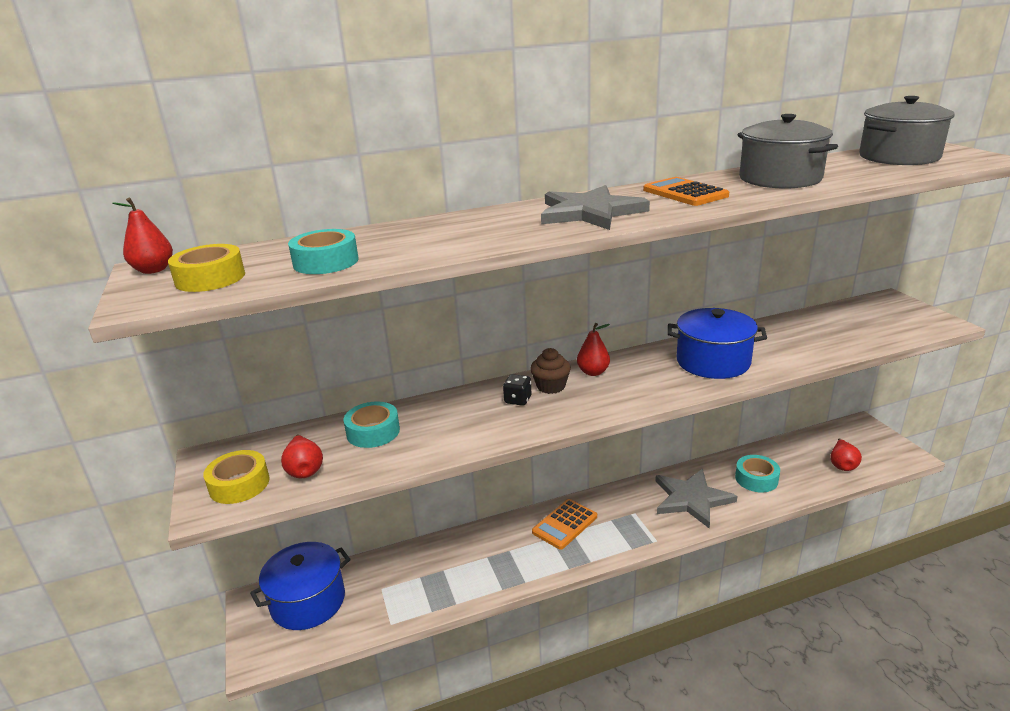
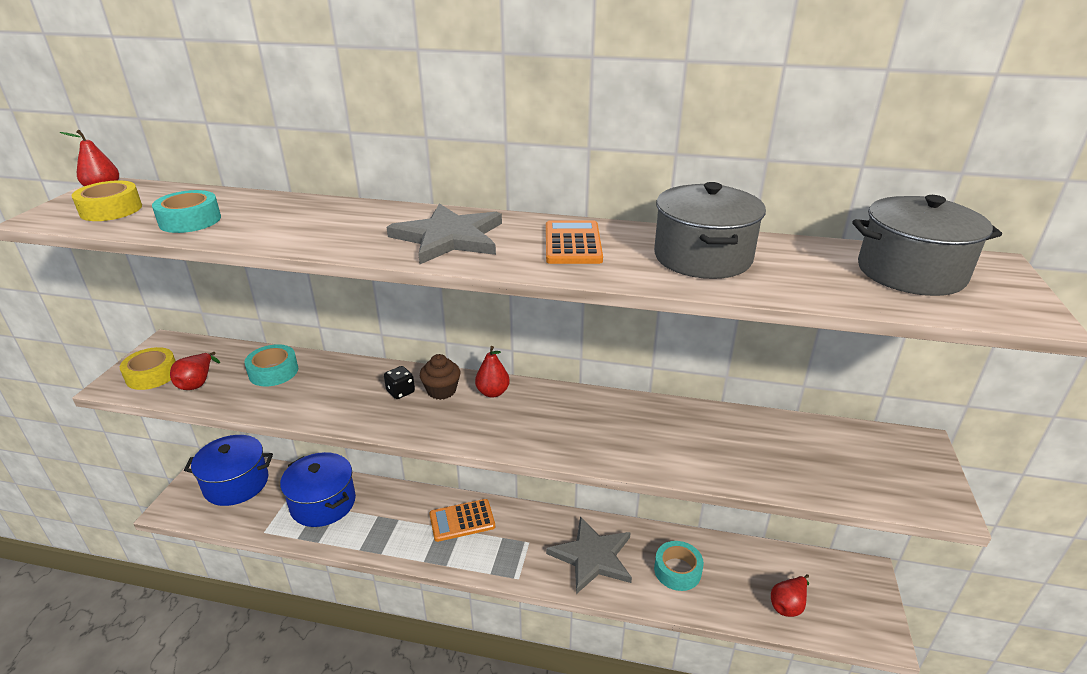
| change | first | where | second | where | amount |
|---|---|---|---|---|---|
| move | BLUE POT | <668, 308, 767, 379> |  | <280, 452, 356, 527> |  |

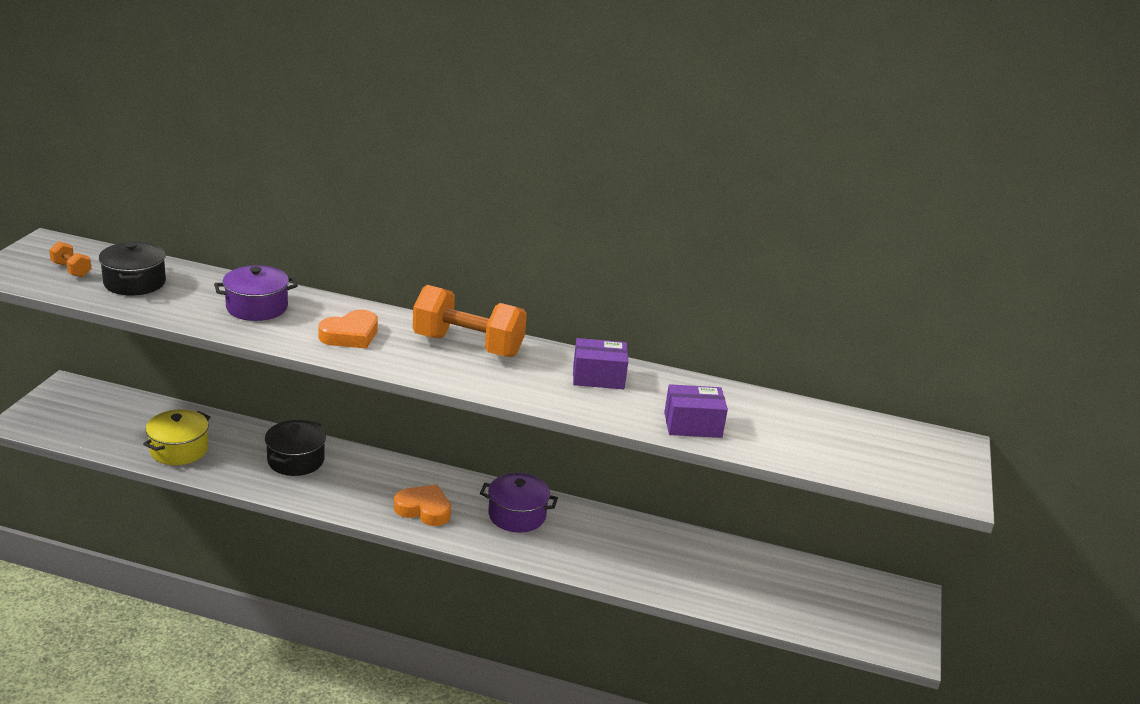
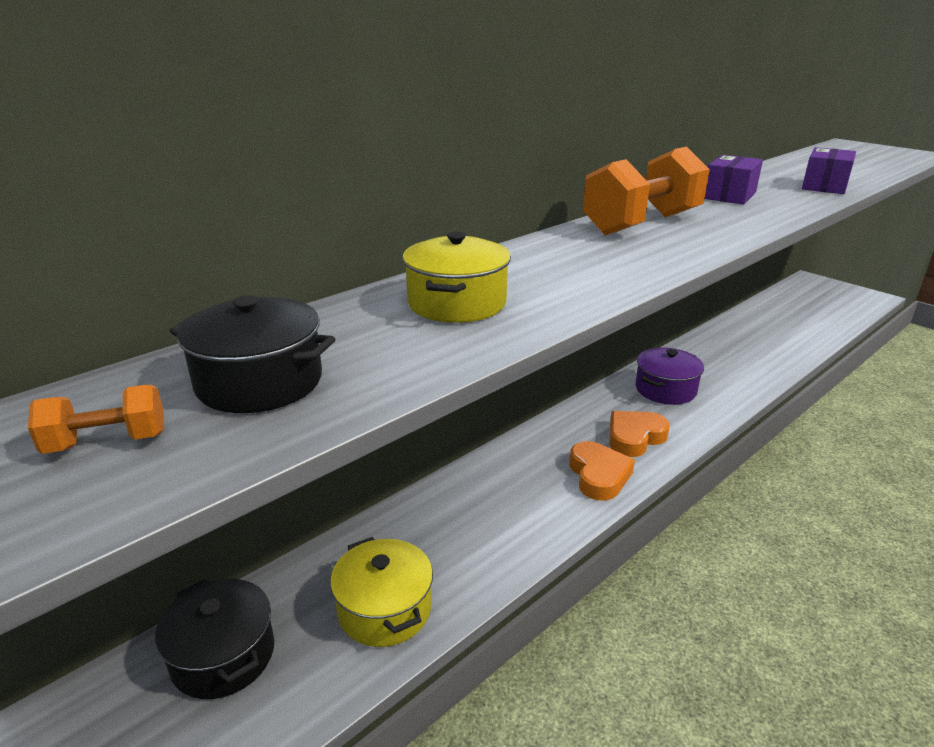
| change | first | where | second | where | amount |
|---|---|---|---|---|---|
| recolor | ROYAL PURPLE POT | <214, 265, 298, 321> | YELLOW POT | <402, 231, 511, 323> |  |
| move | BLACK POT | <265, 420, 326, 476> |  | <155, 579, 274, 699> |  |
| move | ORANGE HEART | <318, 310, 378, 349> |  | <569, 441, 635, 501> |  |

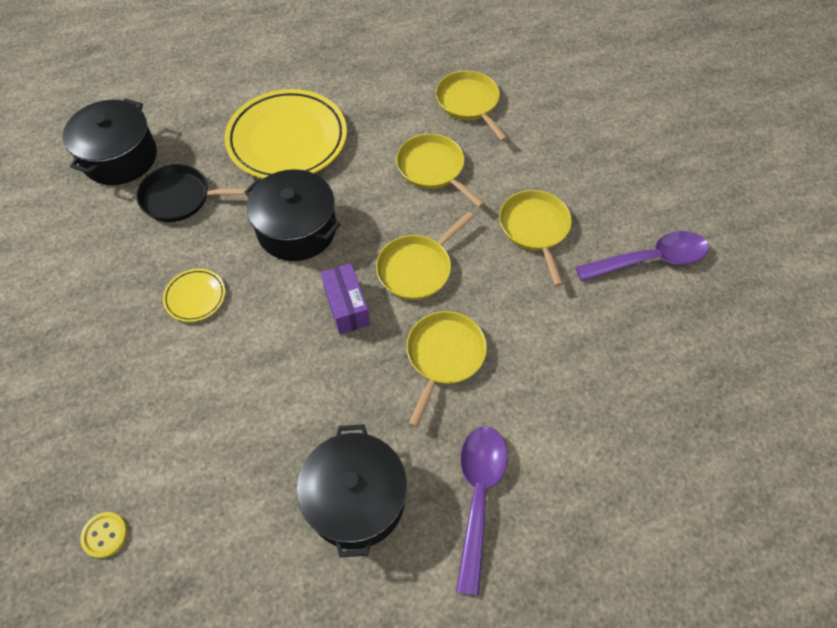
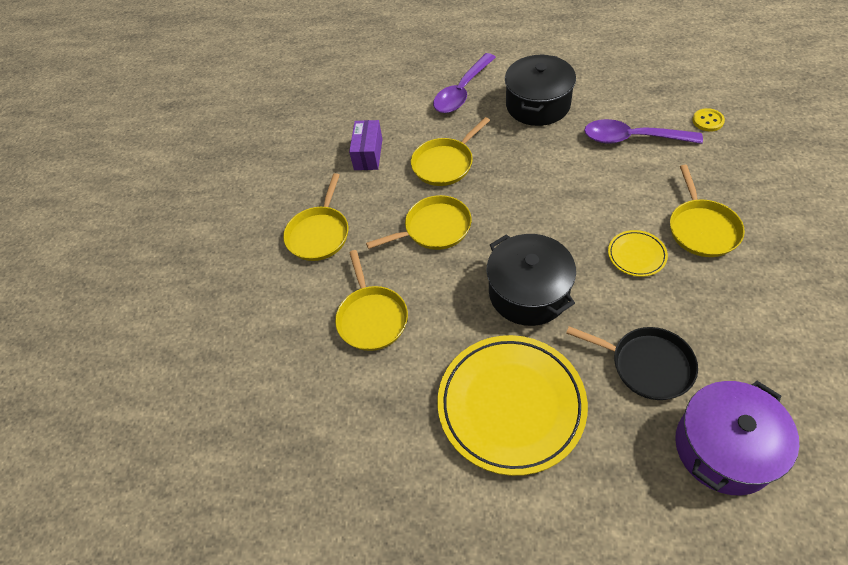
| change | first | where | second | where | amount |
|---|---|---|---|---|---|
| recolor | BLACK POT | <63, 98, 157, 185> | ROYAL PURPLE POT | <675, 381, 799, 495> |  |
| move | ROYAL PURPLE BOX | <321, 263, 370, 334> |  | <349, 120, 382, 170> |  |
| move | YELLOW SKILLET | <436, 71, 508, 141> |  | <670, 165, 745, 257> |  |
| move | ROYAL PURPLE TABLESPOON | <575, 231, 709, 282> |  | <584, 119, 703, 144> |  |

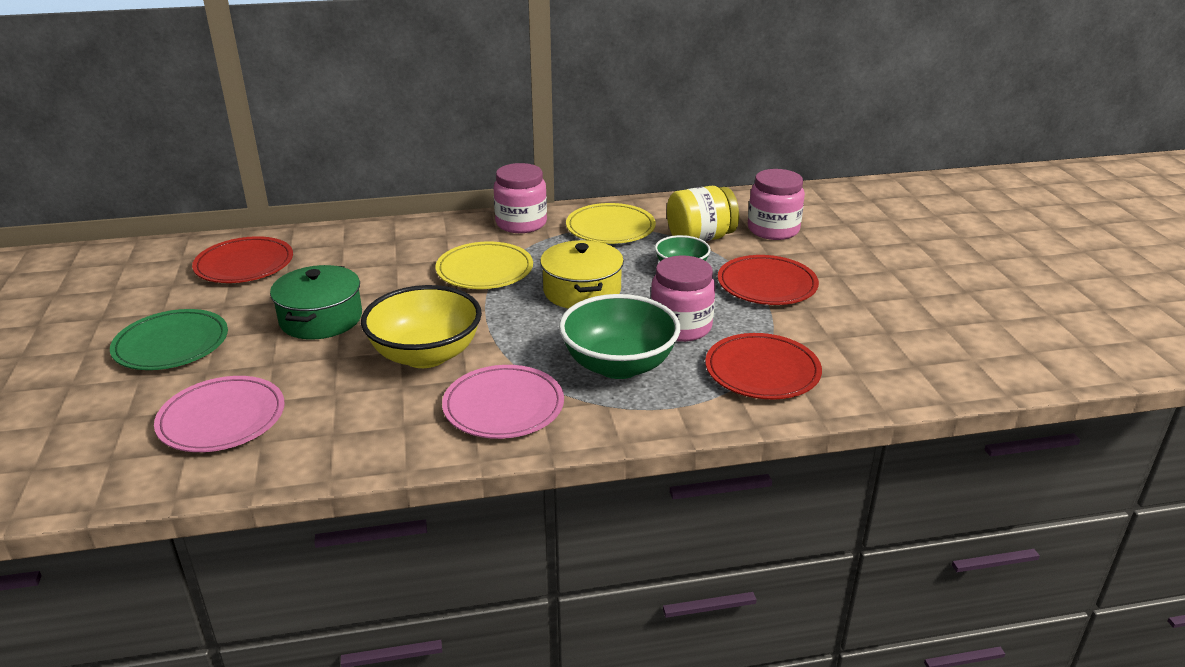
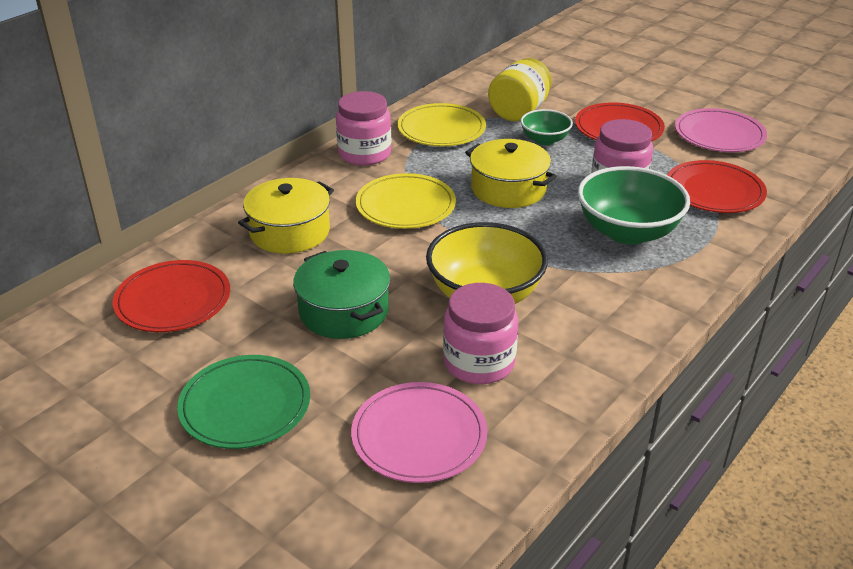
| change | first | where | second | where | amount |
|---|---|---|---|---|---|
| move | PINK DINNER PLATE | <442, 365, 564, 439> |  | <675, 108, 767, 152> |  |
| move | PINK JAM JAR | <748, 169, 805, 240> |  | <443, 283, 518, 384> |  |
| insert |  |  | YELLOW POT | <238, 178, 334, 254> |  |

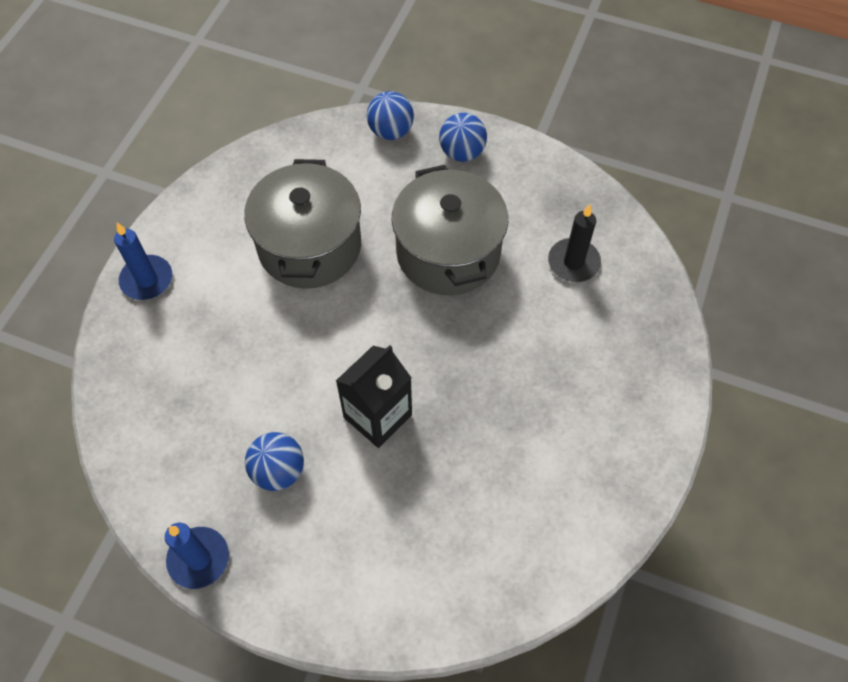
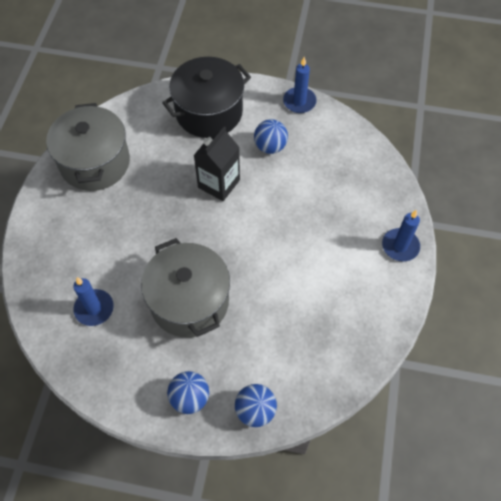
| change | first | where | second | where | amount |
|---|---|---|---|---|---|
| move | GRAY POT | <244, 159, 361, 289> |  | <46, 103, 130, 191> |  |
| recolor | BLACK CANDLE | <548, 204, 601, 282> | BLUE CANDLE | <73, 277, 114, 326> |  |
| insert |  |  | BLACK POT | <162, 57, 251, 138> |  |

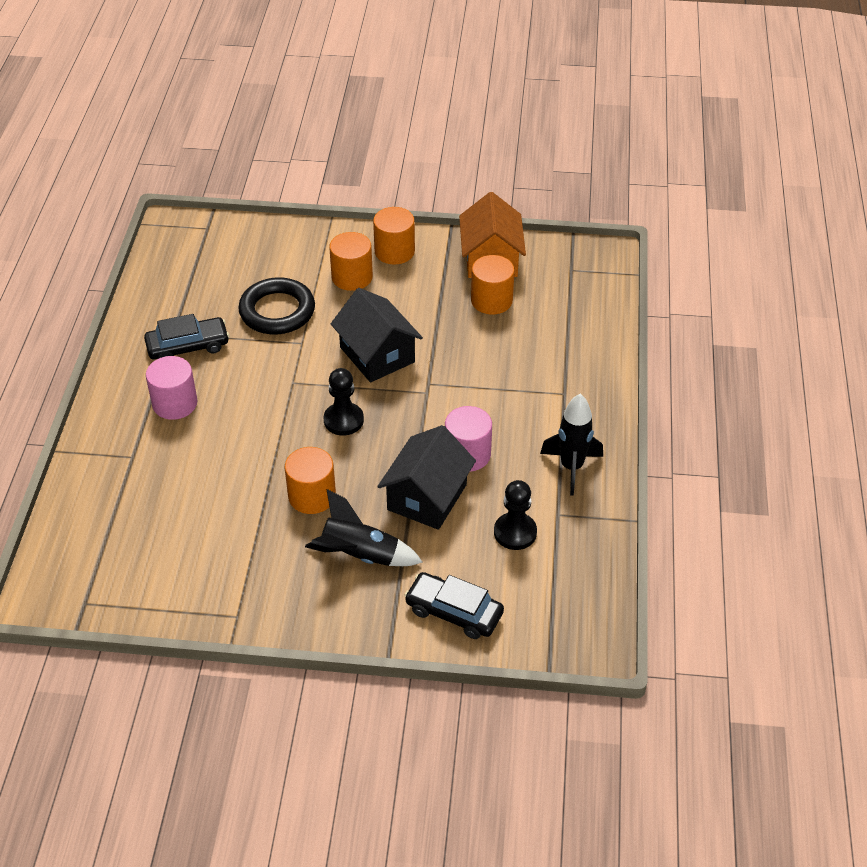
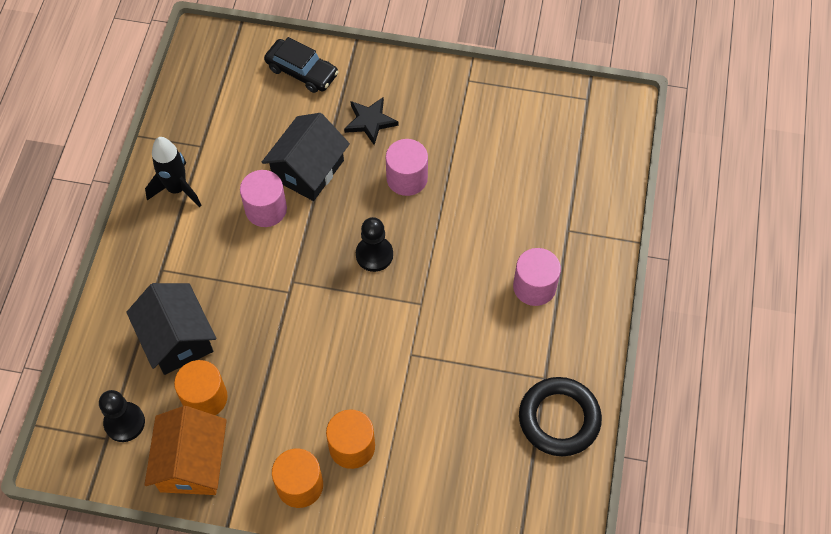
| change | first | where | second | where | amount |
|---|---|---|---|---|---|
| delete | BLACK CAR | <144, 314, 229, 359> |  |  |  |
| move | BLACK RING | <238, 277, 315, 334> |  | <519, 377, 602, 456> |  |
| recolor | ORANGE CYLINDER | <285, 447, 336, 514> | PINK CYLINDER | <386, 139, 428, 196> |  |
| replace | BLACK TOY ROCKET | <305, 489, 422, 566> | BLACK STAR SHAPE | <344, 97, 398, 145> |  |
| move | BLACK TOY HOUSE | <331, 288, 423, 382> |  | <126, 283, 216, 375> |  |
| move | BLACK CHESS PAWN | <494, 480, 537, 550> |  | <99, 390, 145, 442> |  |

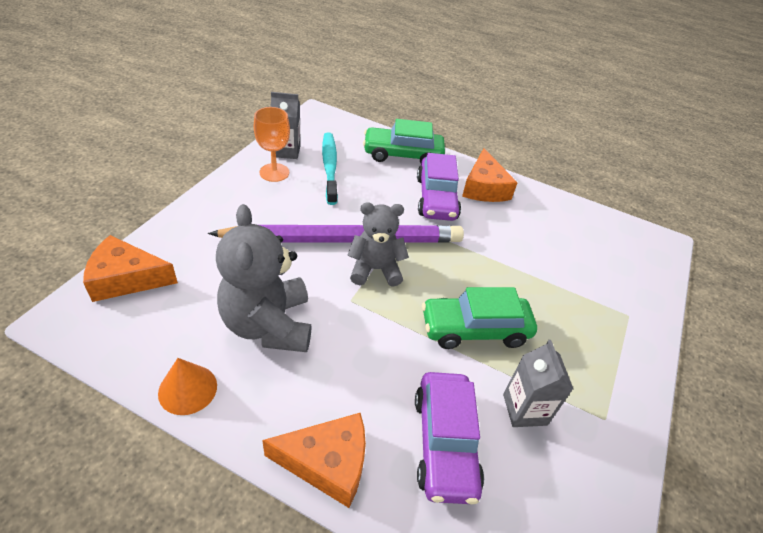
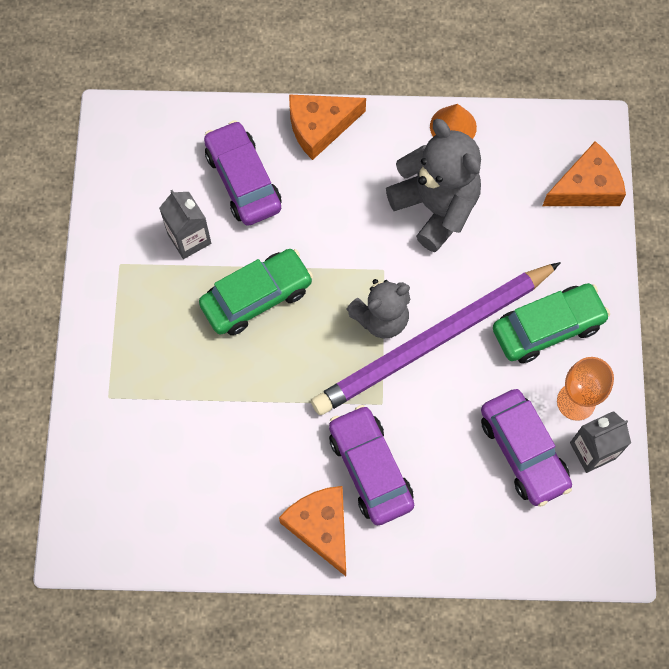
| change | first | where | second | where | amount |
|---|---|---|---|---|---|
| replace | AQUA TOOTHBRUSH | <322, 132, 338, 205> | ROYAL PURPLE CAR | <481, 389, 572, 507> |  |
| move | EMERALD CAR | <363, 119, 445, 163> |  | <493, 283, 610, 363> |  |

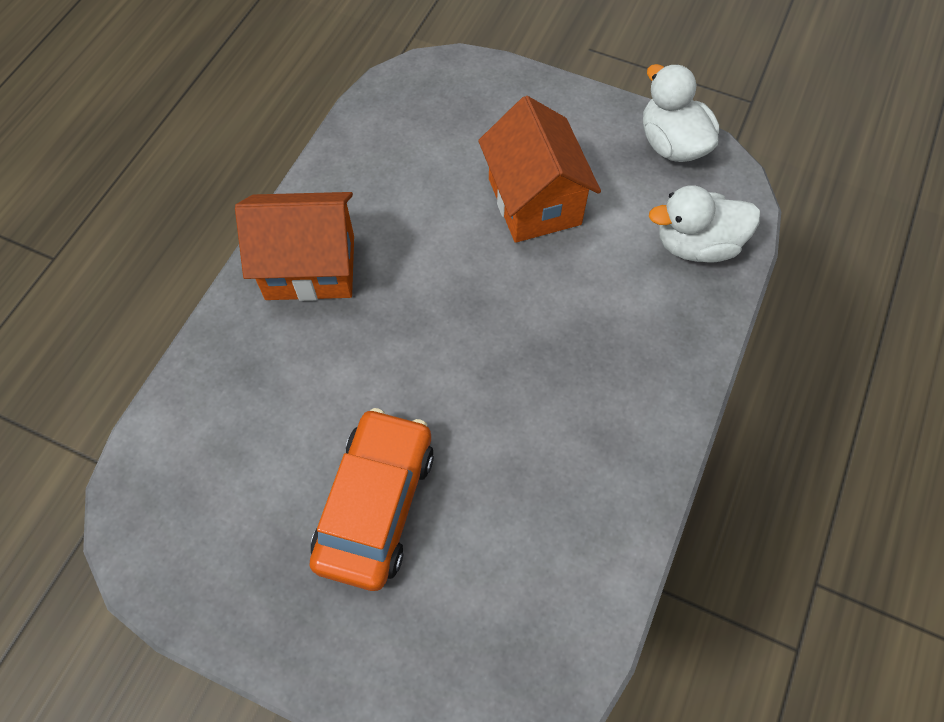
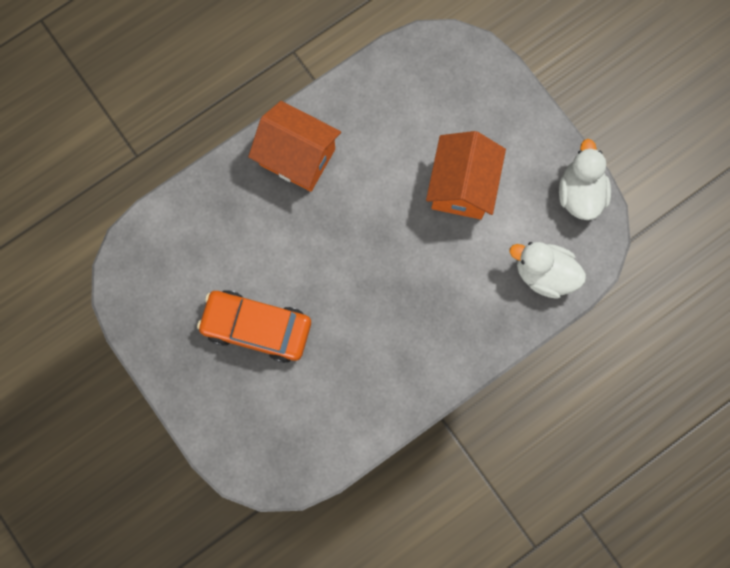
| change | first | where | second | where | amount |
|---|---|---|---|---|---|
| rotate | ORANGE CAR | <310, 408, 434, 591> |  | <197, 290, 311, 363> | 120 degrees counterclockwise |

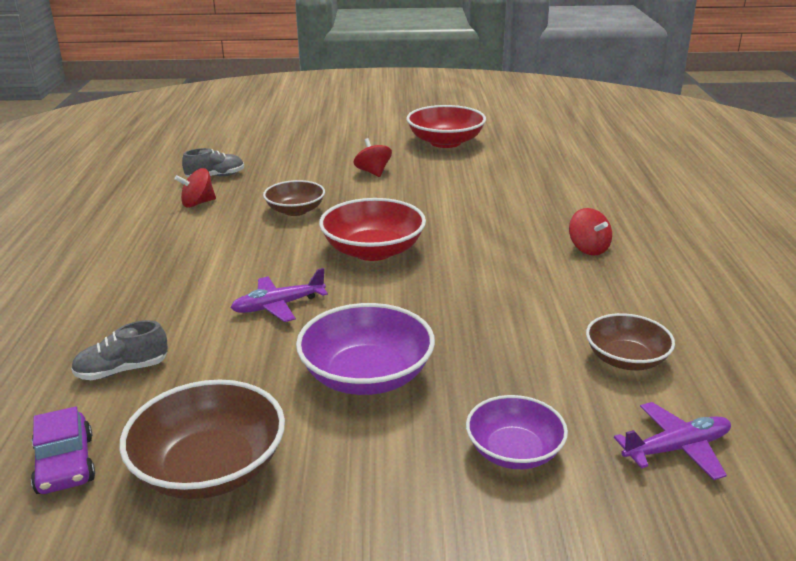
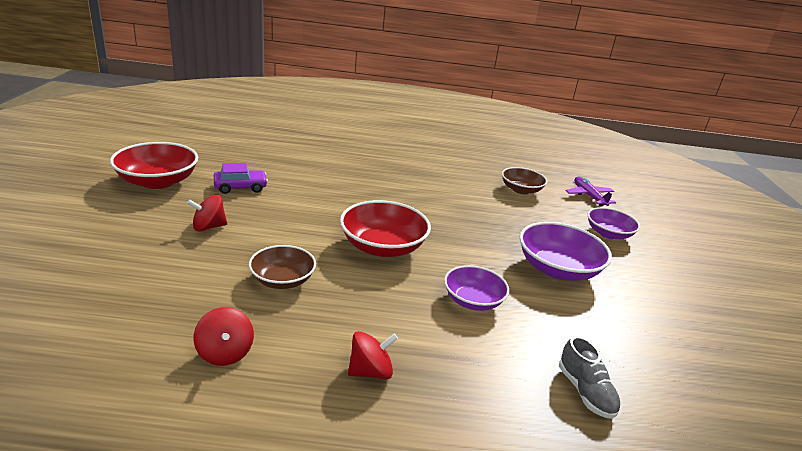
| change | first | where | second | where | amount |
|---|---|---|---|---|---|
| move | ROYAL PURPLE CAR | <31, 407, 95, 494> |  | <214, 163, 268, 194> |  |
| delete | DARK BROWN BOWL | <119, 380, 285, 499> |  |  |  |
| delete | GRAY SHOE | <182, 148, 244, 177> |  |  |  |
| replace | ROYAL PURPLE AEROPLANE | <230, 268, 328, 322> | ROYAL PURPLE BOWL | <444, 265, 509, 311> |  |
| move | CRIMSON WHIRLIGIG | <569, 208, 612, 256> |  | <348, 331, 398, 379> |  |

